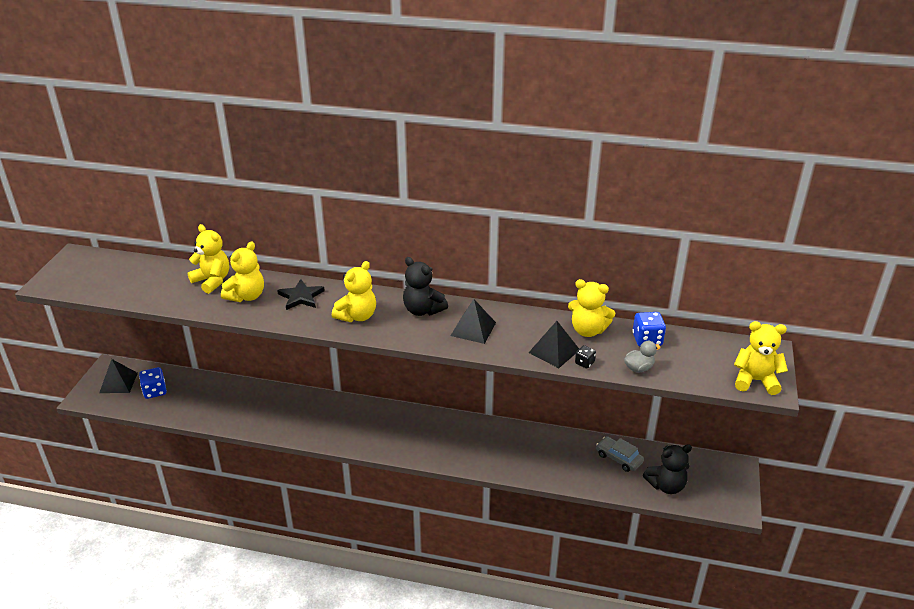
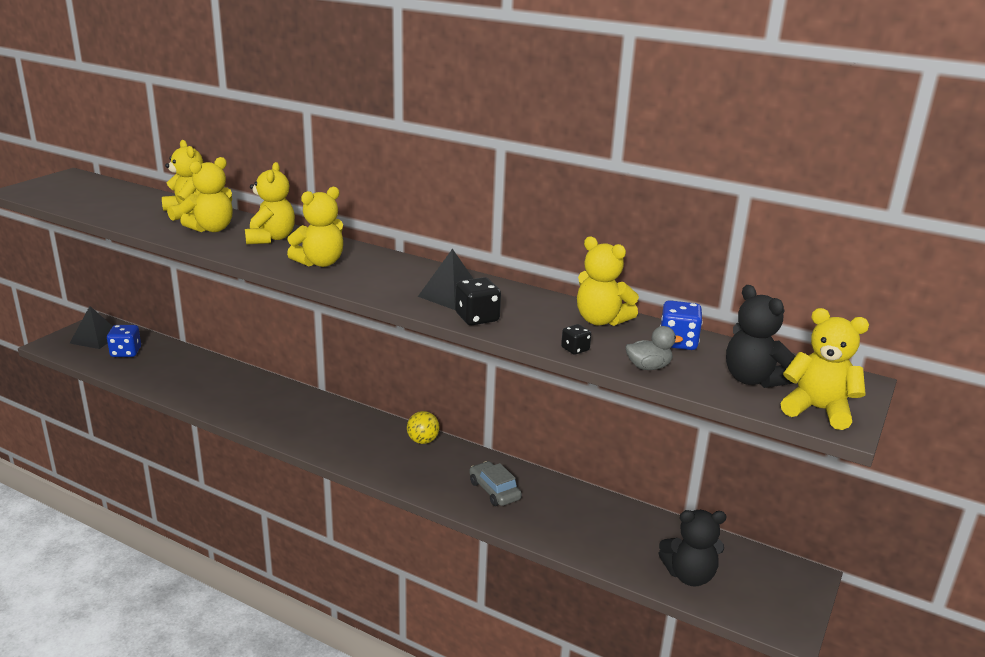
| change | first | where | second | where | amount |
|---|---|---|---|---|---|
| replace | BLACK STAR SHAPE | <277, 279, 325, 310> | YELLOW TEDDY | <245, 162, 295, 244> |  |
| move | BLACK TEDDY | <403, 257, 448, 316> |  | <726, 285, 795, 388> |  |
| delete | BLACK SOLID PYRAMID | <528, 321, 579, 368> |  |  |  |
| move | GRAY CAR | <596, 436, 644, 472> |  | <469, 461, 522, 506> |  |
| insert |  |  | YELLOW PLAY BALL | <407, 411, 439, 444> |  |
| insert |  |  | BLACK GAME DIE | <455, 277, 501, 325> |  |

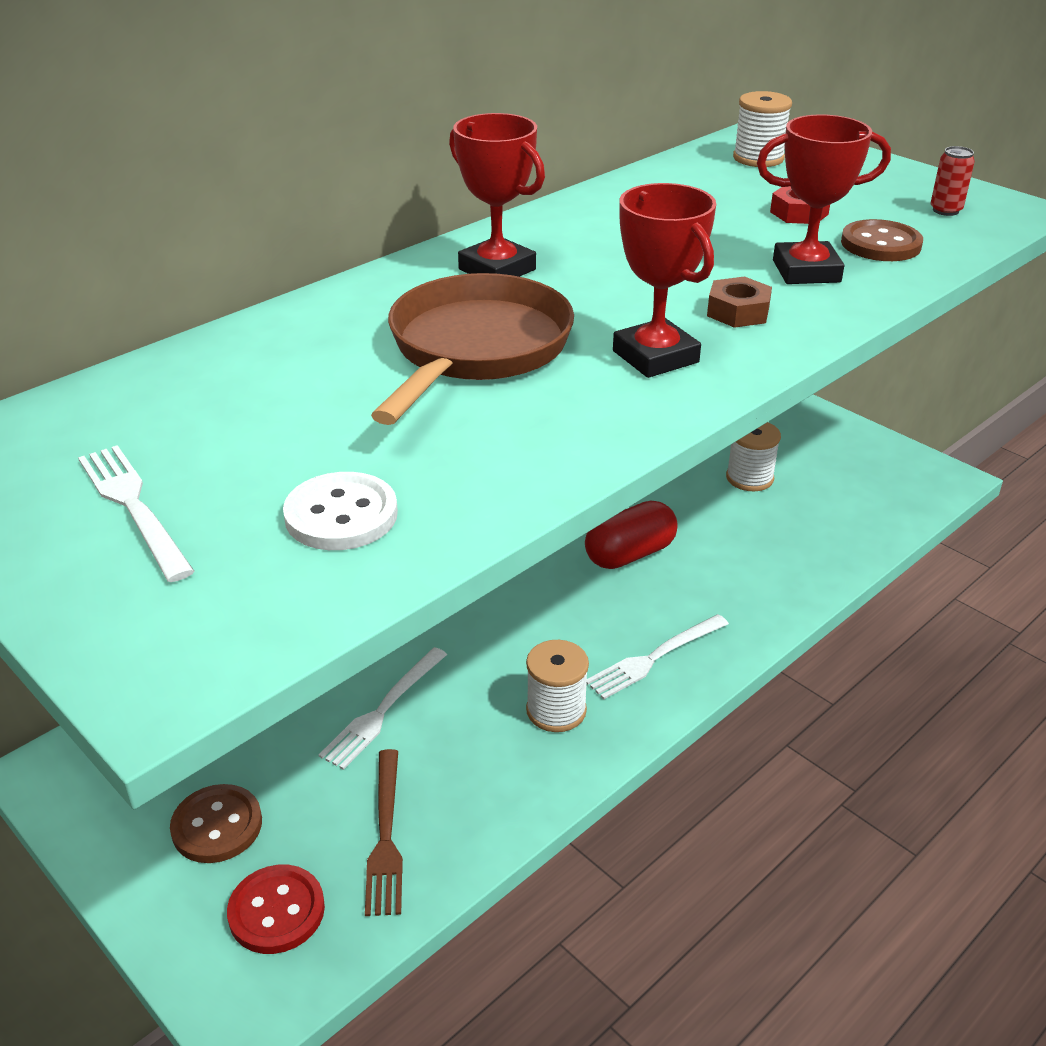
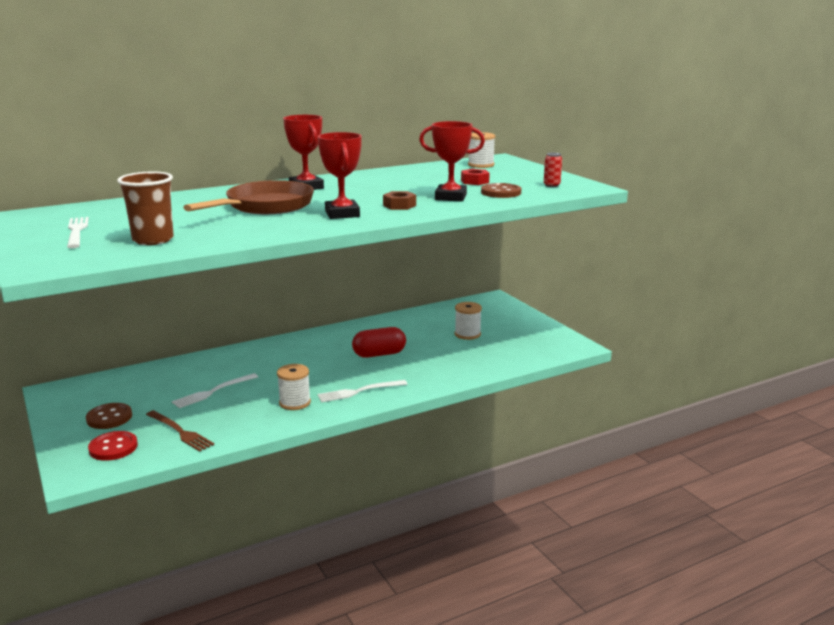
| change | first | where | second | where | amount |
|---|---|---|---|---|---|
| replace | SNOW-WHITE BUTTON | <283, 472, 398, 550> | DARK BROWN TUMBLER | <117, 171, 174, 245> |  |
| rotate | DARK BROWN FORK | <365, 749, 403, 916> |  | <146, 410, 214, 452> | 60 degrees counterclockwise |

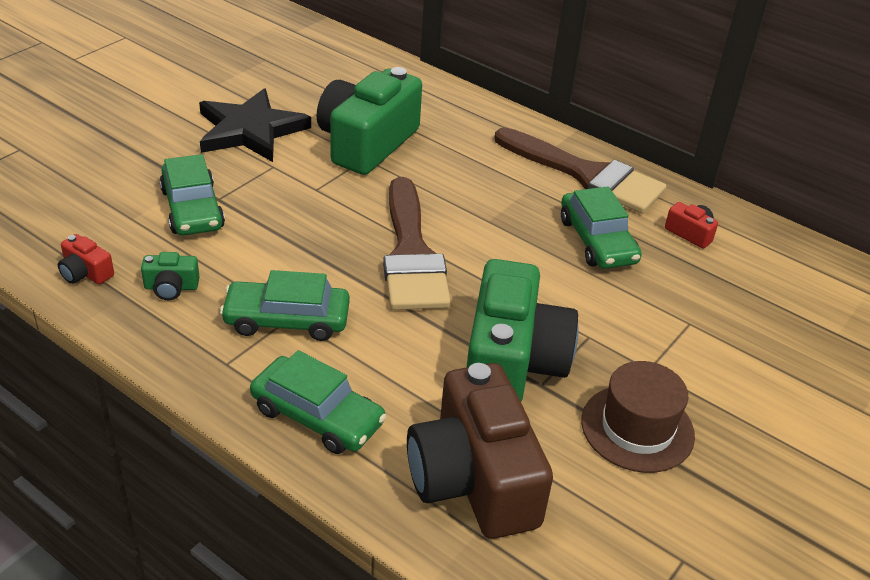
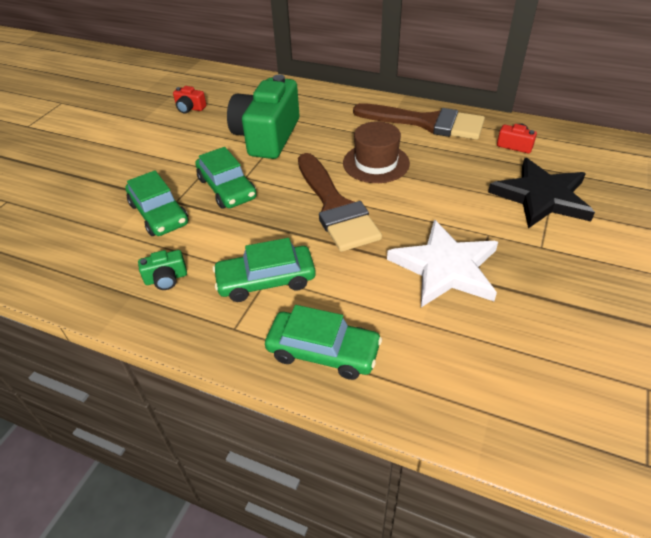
| change | first | where | second | where | amount |
|---|---|---|---|---|---|
| move | CRIMSON COMPACT CAMERA | <58, 234, 114, 284> |  | <173, 86, 206, 114> |  |
| move | BLACK STAR SHAPE | <199, 88, 311, 162> |  | <488, 158, 595, 229> |  |
| delete | DARK BROWN COMPACT CAMERA | <407, 363, 553, 539> |  |  |  |
| replace | EMERALD COMPACT CAMERA | <466, 259, 578, 402> | SNOW-WHITE STAR SHAPE | <387, 220, 498, 307> |  |
| move | EMERALD CAR | <561, 187, 642, 269> |  | <195, 147, 257, 209> |  |
| move | DARK BROWN TALL HAT | <581, 361, 695, 473> |  | <343, 122, 410, 183> |  |

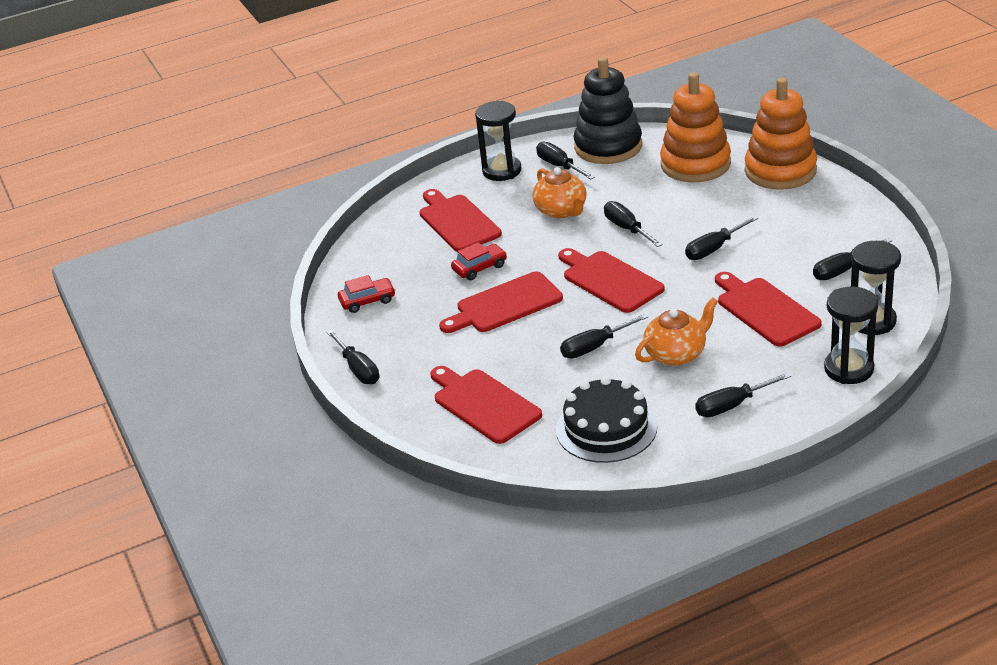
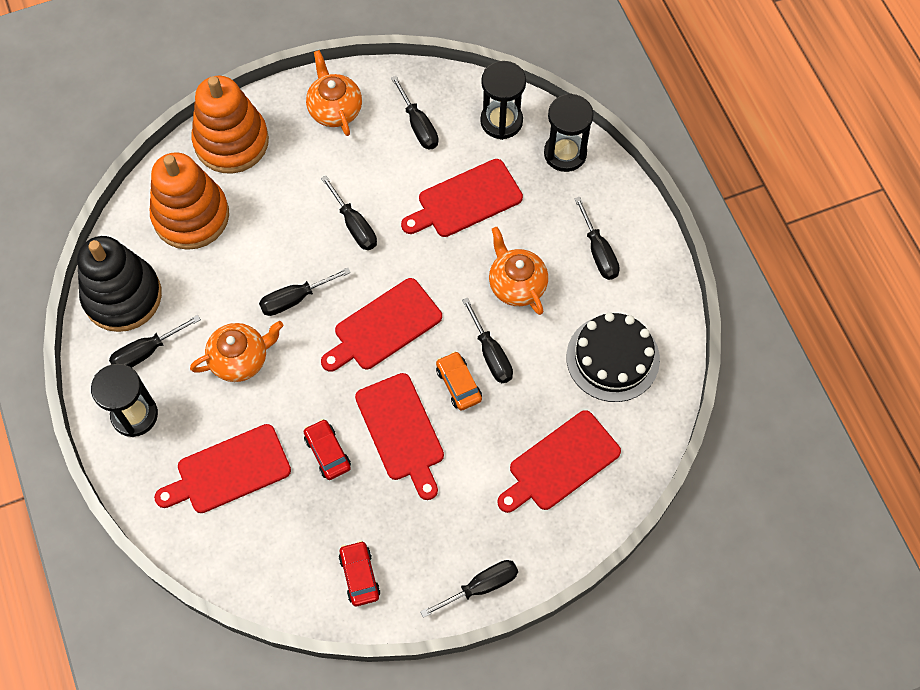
| change | first | where | second | where | amount |
|---|---|---|---|---|---|
| insert |  |  | ORANGE TEA POT | <306, 50, 362, 136> |  |
| insert |  |  | ORANGE CAR | <436, 351, 482, 411> |  |

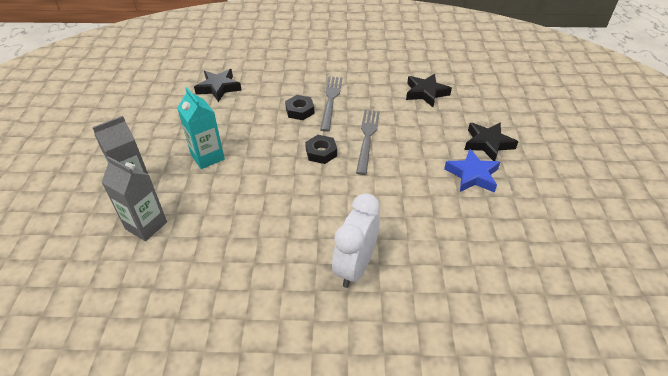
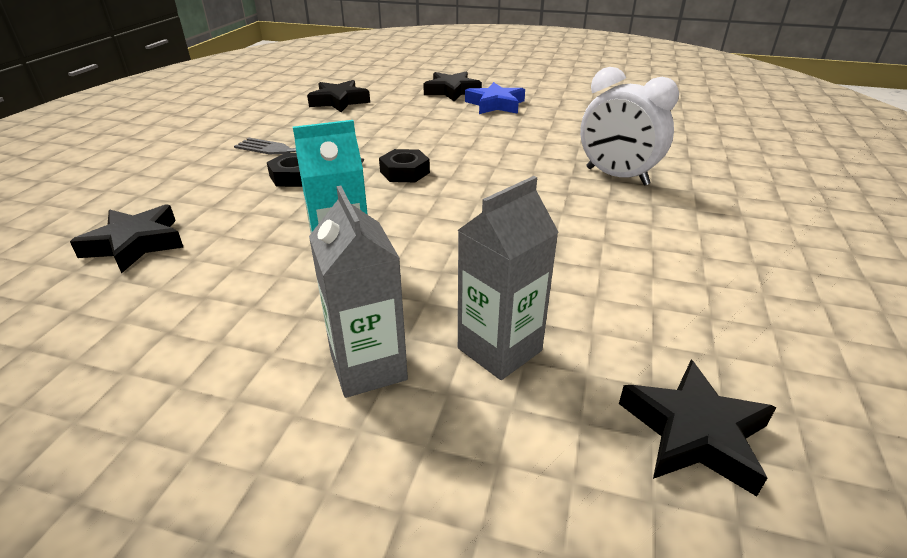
| change | first | where | second | where | amount |
|---|---|---|---|---|---|
| delete | GRAY FORK | <356, 110, 380, 175> |  |  |  |
| insert |  |  | BLACK STAR SHAPE | <619, 360, 776, 497> |  |

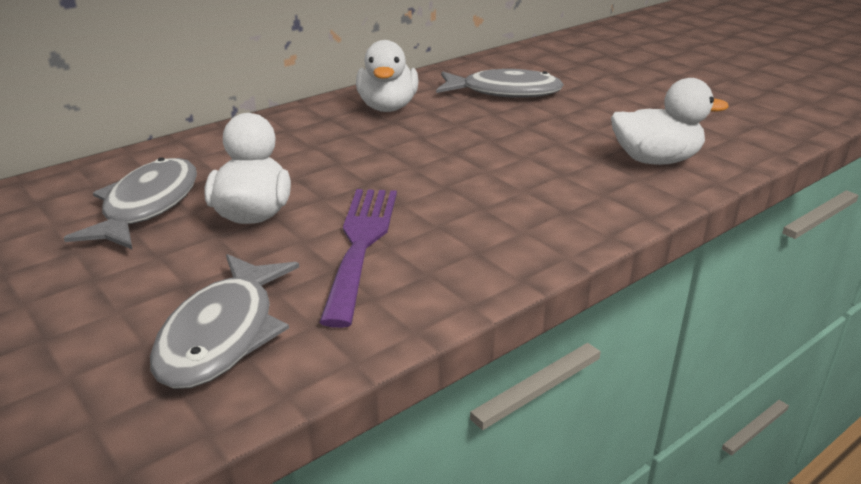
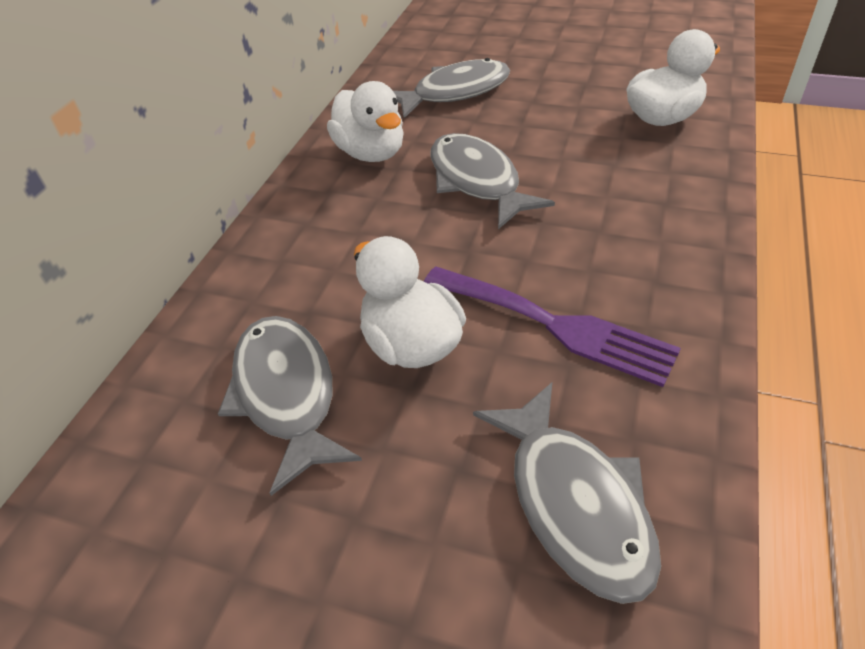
| change | first | where | second | where | amount |
|---|---|---|---|---|---|
| rotate | ROYAL PURPLE FORK | <319, 189, 397, 328> |  | <424, 267, 681, 387> | 150 degrees clockwise |
| insert |  |  | GRAY TOY FISH | <431, 133, 555, 229> |  |

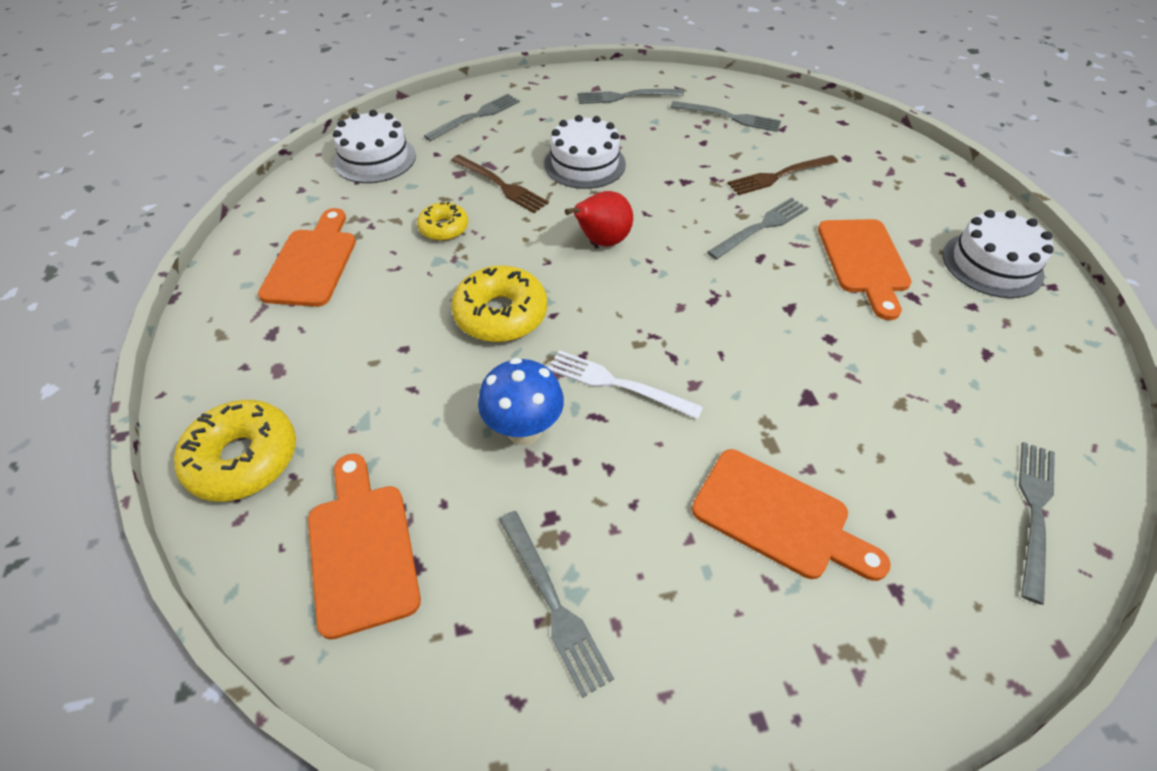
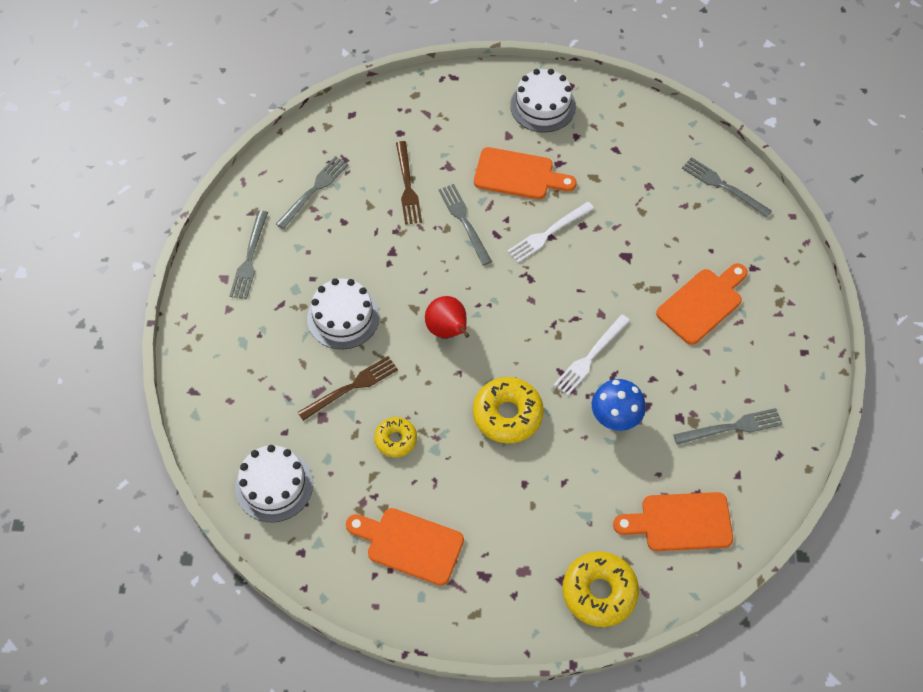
| change | first | where | second | where | amount |
|---|---|---|---|---|---|
| delete | GRAY FORK | <424, 94, 520, 141> |  |  |  |
| insert |  |  | SNOW-WHITE FORK | <507, 202, 594, 263> |  |

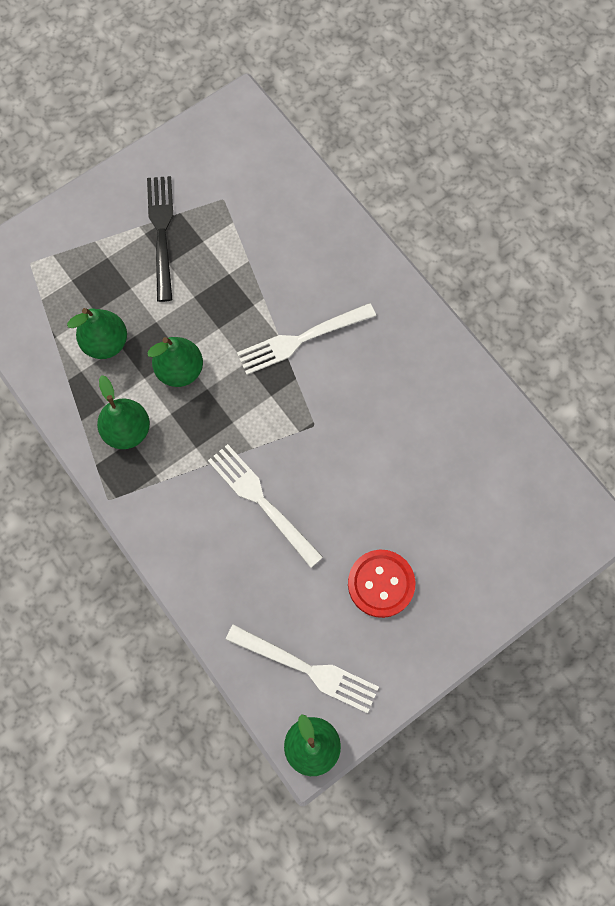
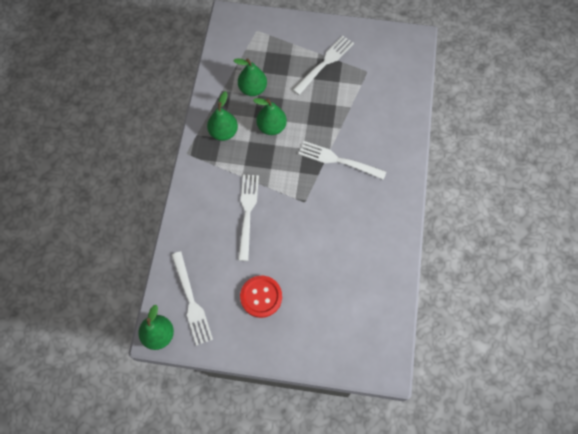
| change | first | where | second | where | amount |
|---|---|---|---|---|---|
| recolor | BLACK FORK | <147, 176, 173, 302> | SNOW-WHITE FORK | <293, 36, 354, 95> |  |

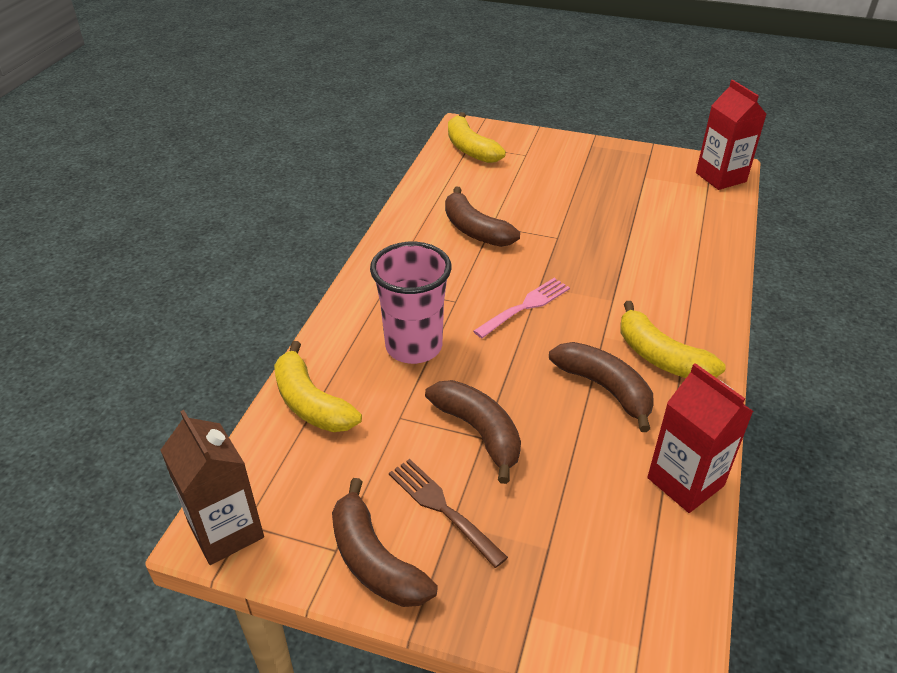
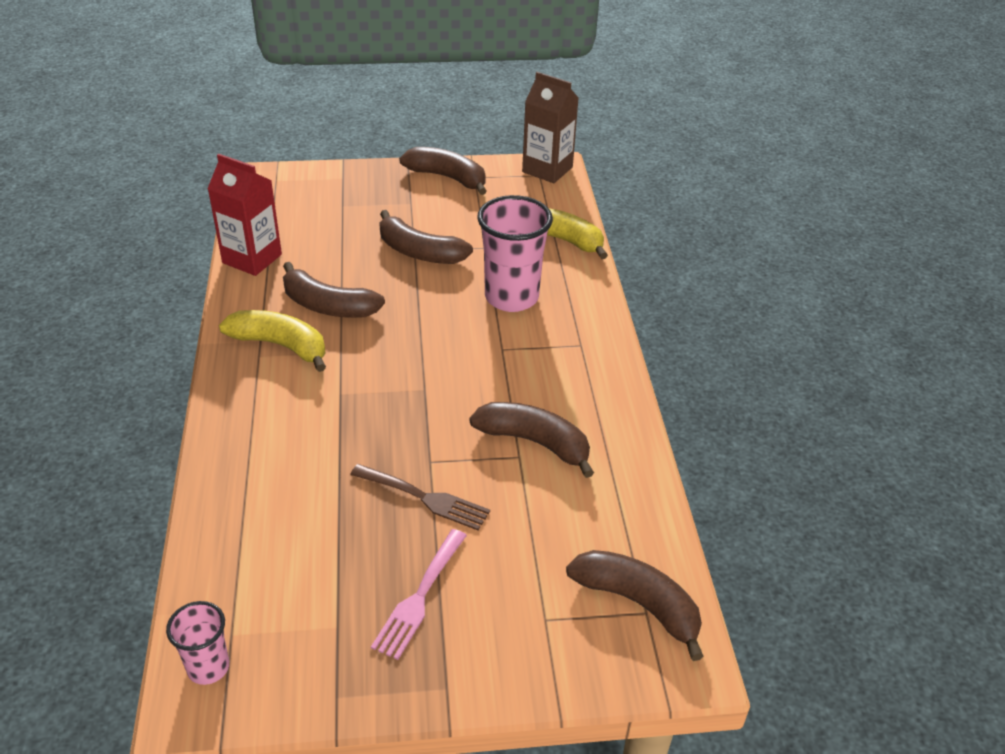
| change | first | where | second | where | amount |
|---|---|---|---|---|---|
| move | DARK BROWN FORK | <389, 459, 508, 568> |  | <350, 464, 490, 530> |  |
| recolor | YELLOW BANANA | <448, 112, 506, 163> | DARK BROWN BANANA | <566, 550, 704, 661> |  |
| move | PINK FORK | <473, 278, 570, 338> |  | <371, 529, 467, 660> |  |
| replace | CRIMSON CARTON | <696, 80, 767, 190> | PINK TUMBLER | <166, 601, 229, 685> |  |

